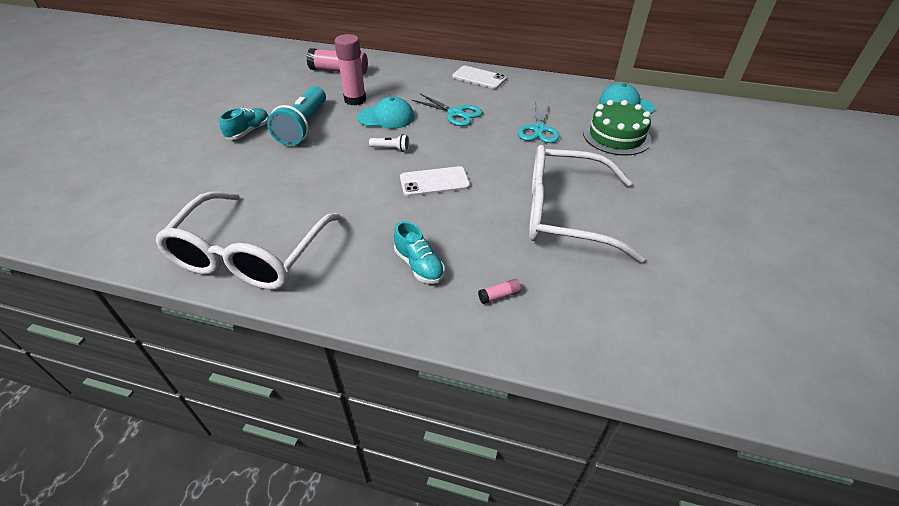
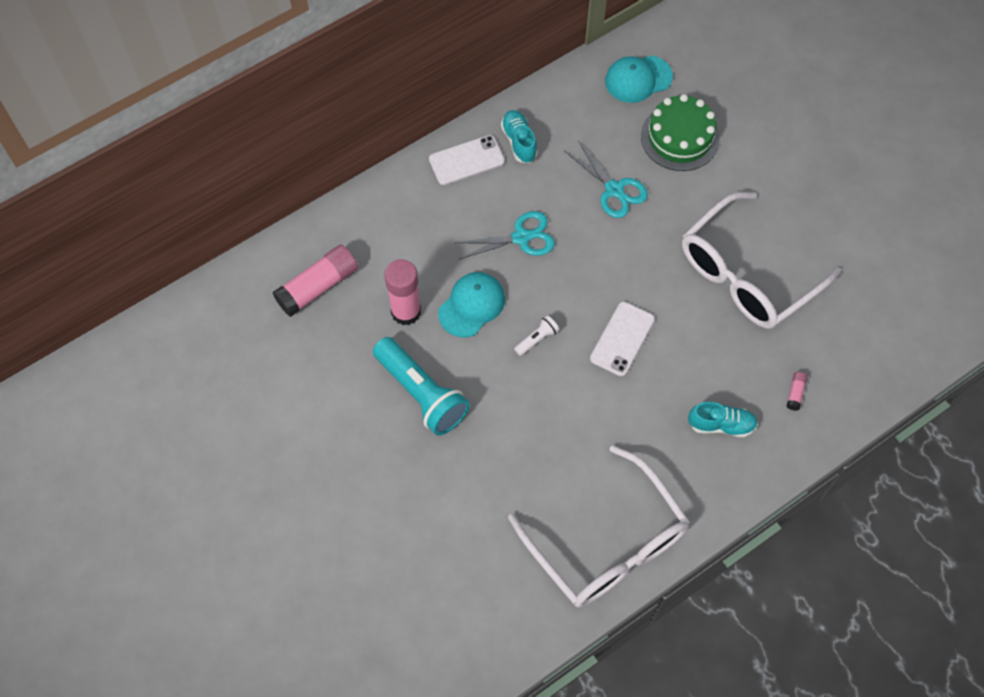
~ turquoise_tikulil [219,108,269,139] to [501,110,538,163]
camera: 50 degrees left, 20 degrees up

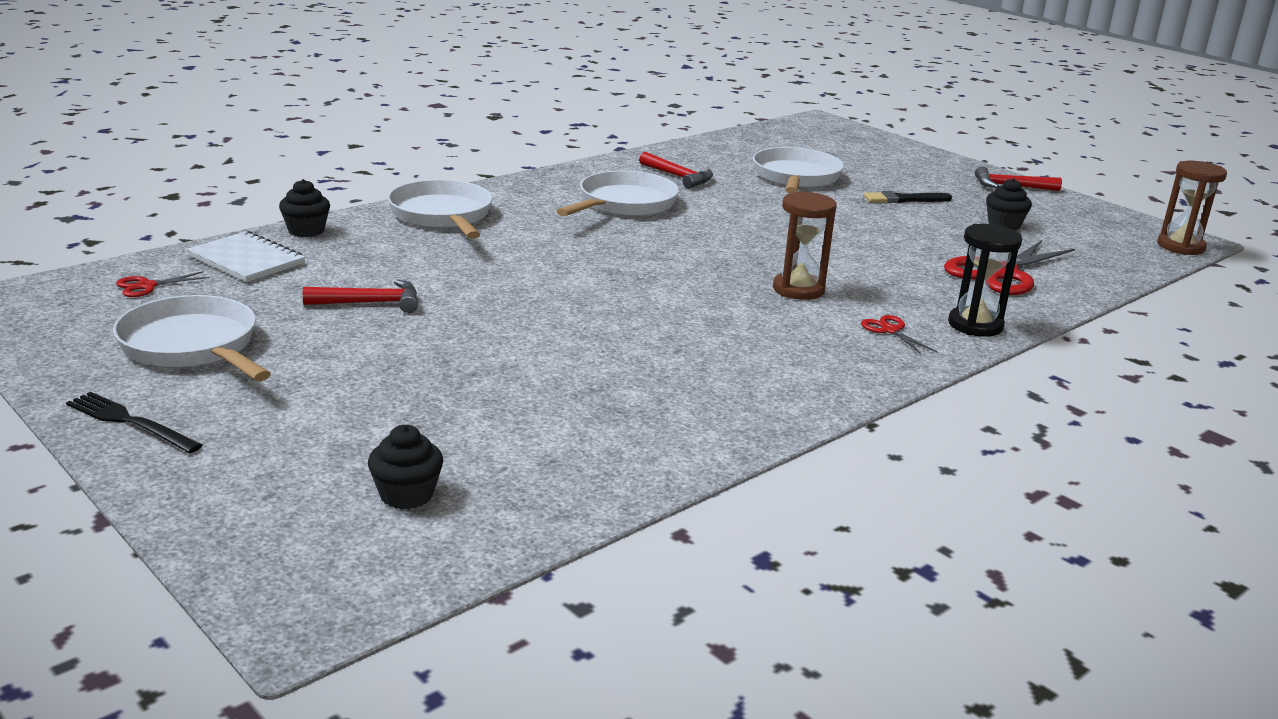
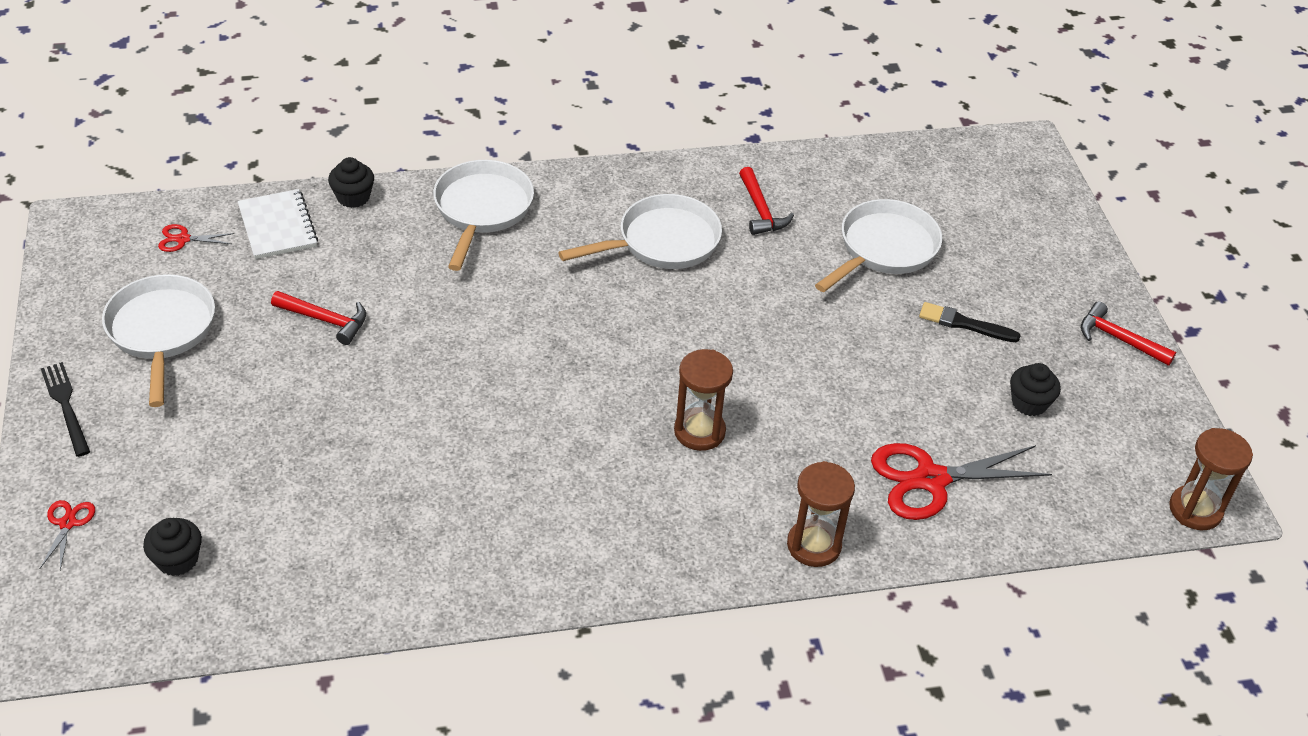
~ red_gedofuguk [861,315,937,355] to [40,500,95,570]
~ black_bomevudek [948,224,1022,337] to brown_bomevudek [787,461,855,567]
camera: 30 degrees right, 20 degrees up

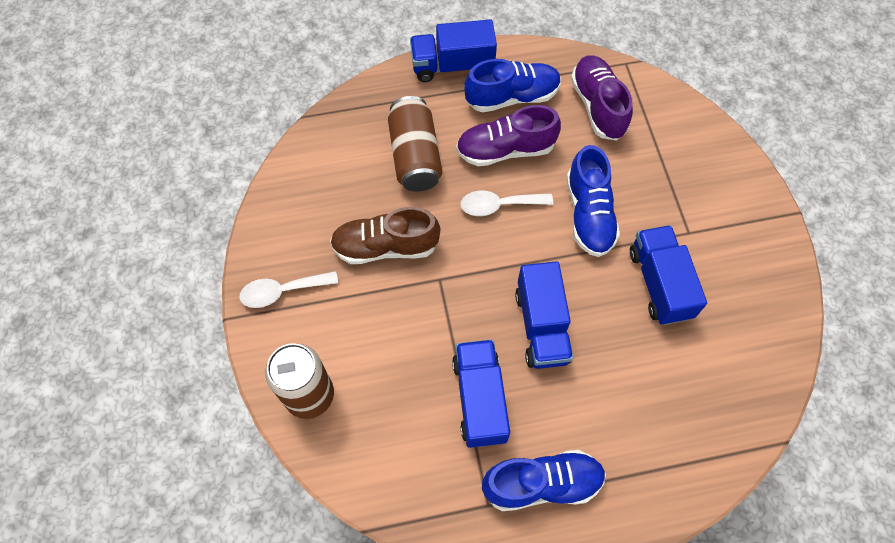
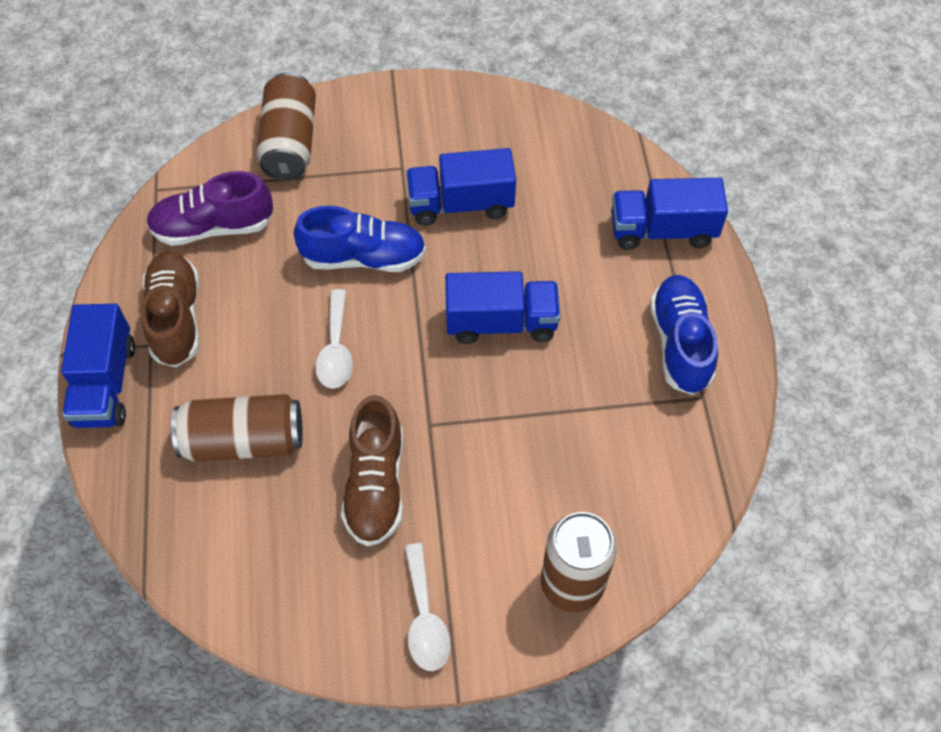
- purple_tikulil [456,105,561,166]
+ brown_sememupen [256,72,316,181]
~ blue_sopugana [452,340,510,448] to [611,178,728,250]
~ blue_tikulil [464,59,561,112] to brown_tikulil [141,251,199,367]
camera: 85 degrees left, 5 degrees down

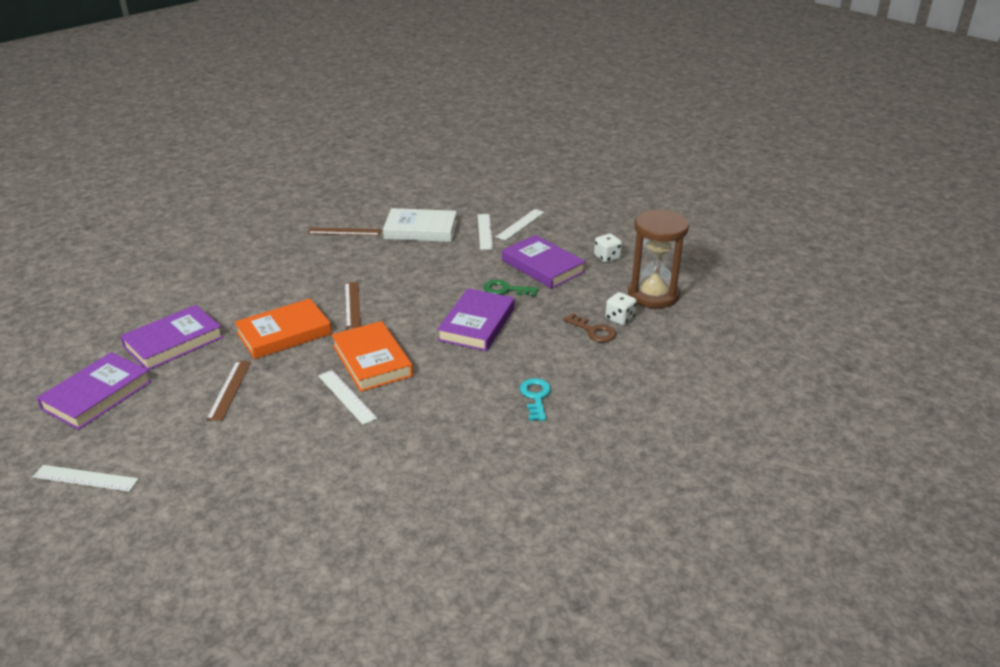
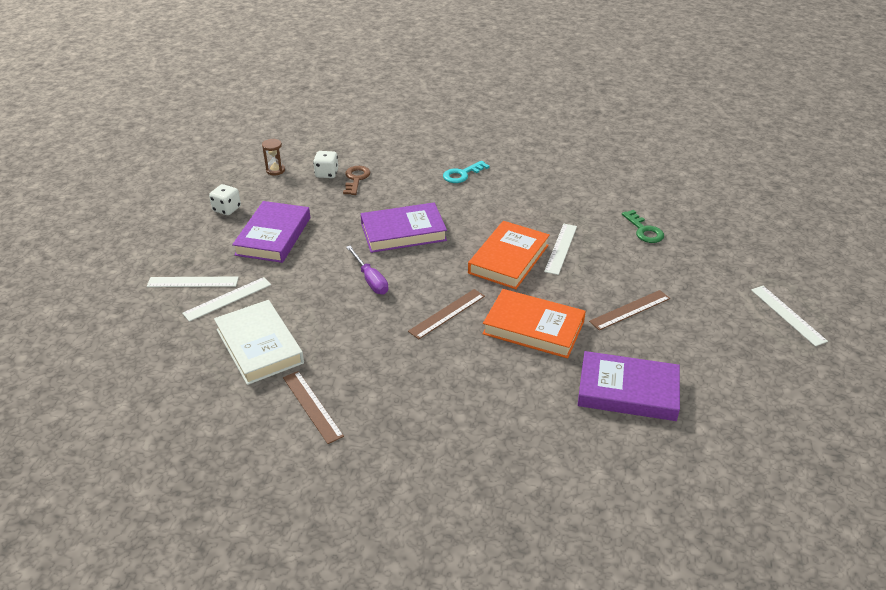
- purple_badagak [37,352,152,430]
+ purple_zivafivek [346,246,388,294]
~ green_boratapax [483,280,538,296] to [622,210,664,243]
~ brown_bomevudek [628,209,689,309] = [262,139,285,175] x0.40
camera: 125 degrees left, 5 degrees up

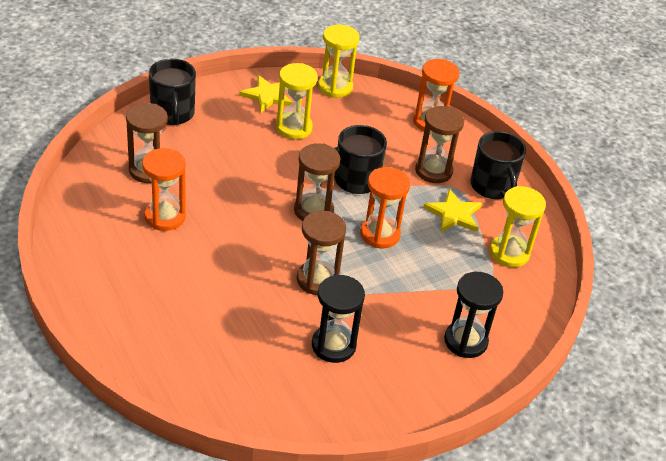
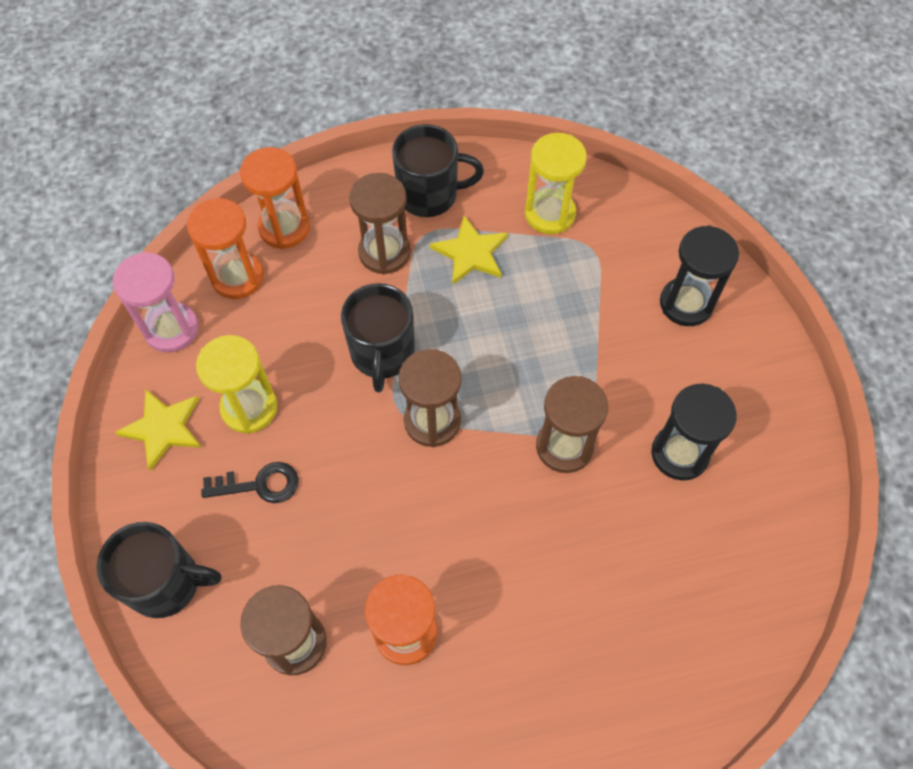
+ black_boratapax [201,462,299,503]
~ orange_bomevudek [360,167,410,248] to [187,198,264,299]
~ yellow_bomevudek [318,25,360,98] to pink_bomevudek [113,252,199,353]
camera: 70 degrees left, 20 degrees up

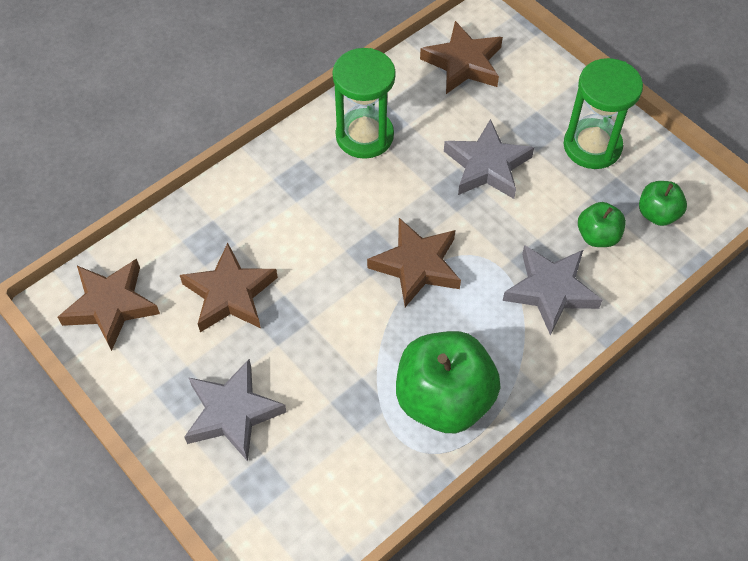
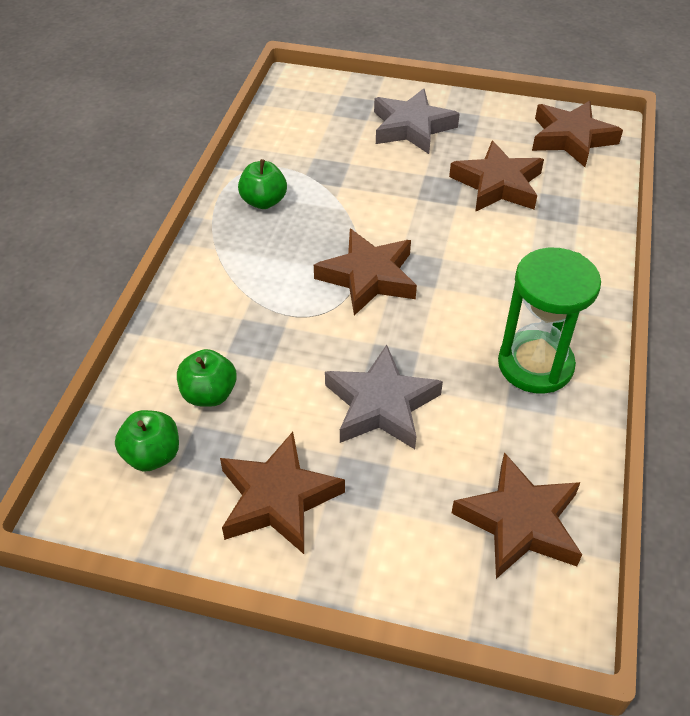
- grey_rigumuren [503,245,602,336]
~ green_bomevudek [564,58,643,169] to brown_rigumuren [220,432,345,554]
~ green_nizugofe [396,331,501,433] = [238,159,287,209] x0.50
camera: 145 degrees right, 10 degrees down

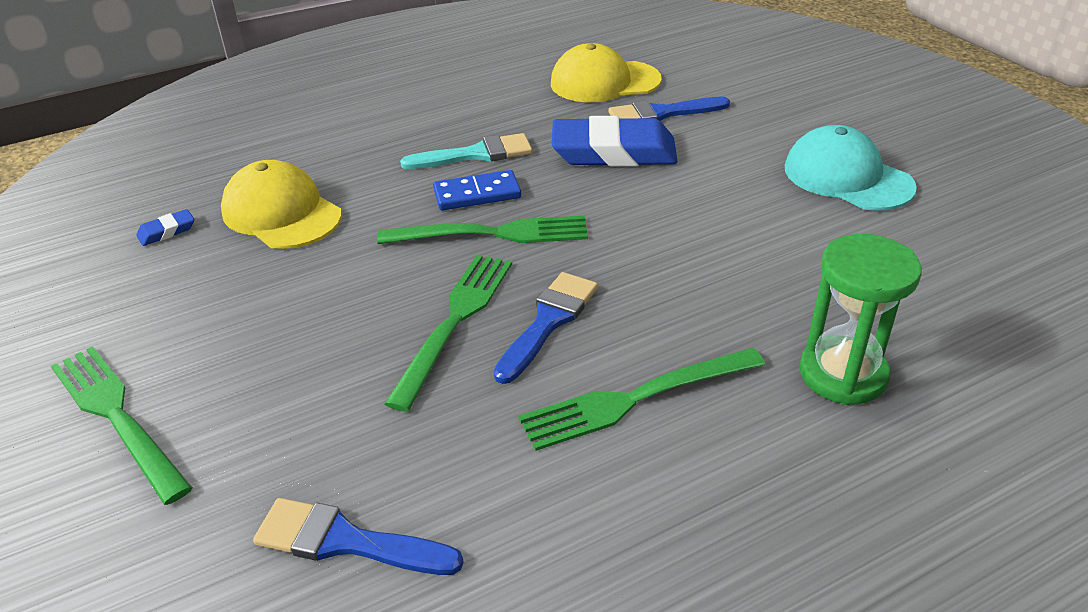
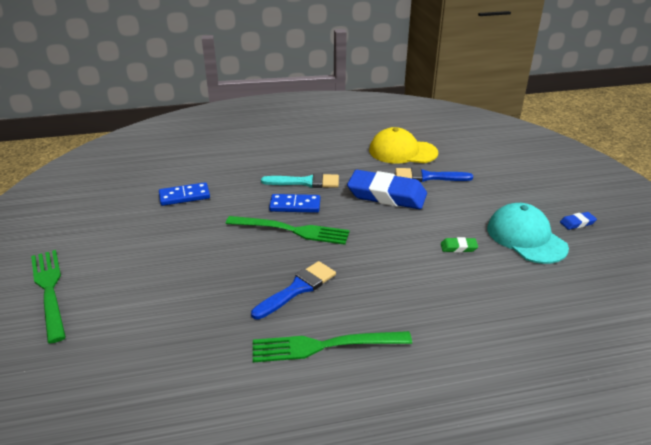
- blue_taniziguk [253,498,464,575]
- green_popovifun [385,254,512,412]
- green_bomevudek [799,234,922,405]
+ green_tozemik [441,237,478,253]
~ blue_tozemik [136,209,194,246] to [560,212,597,230]
~ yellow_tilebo [221,160,342,249] to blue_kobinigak [159,182,210,206]
camera: 15 degrees right, 5 degrees down

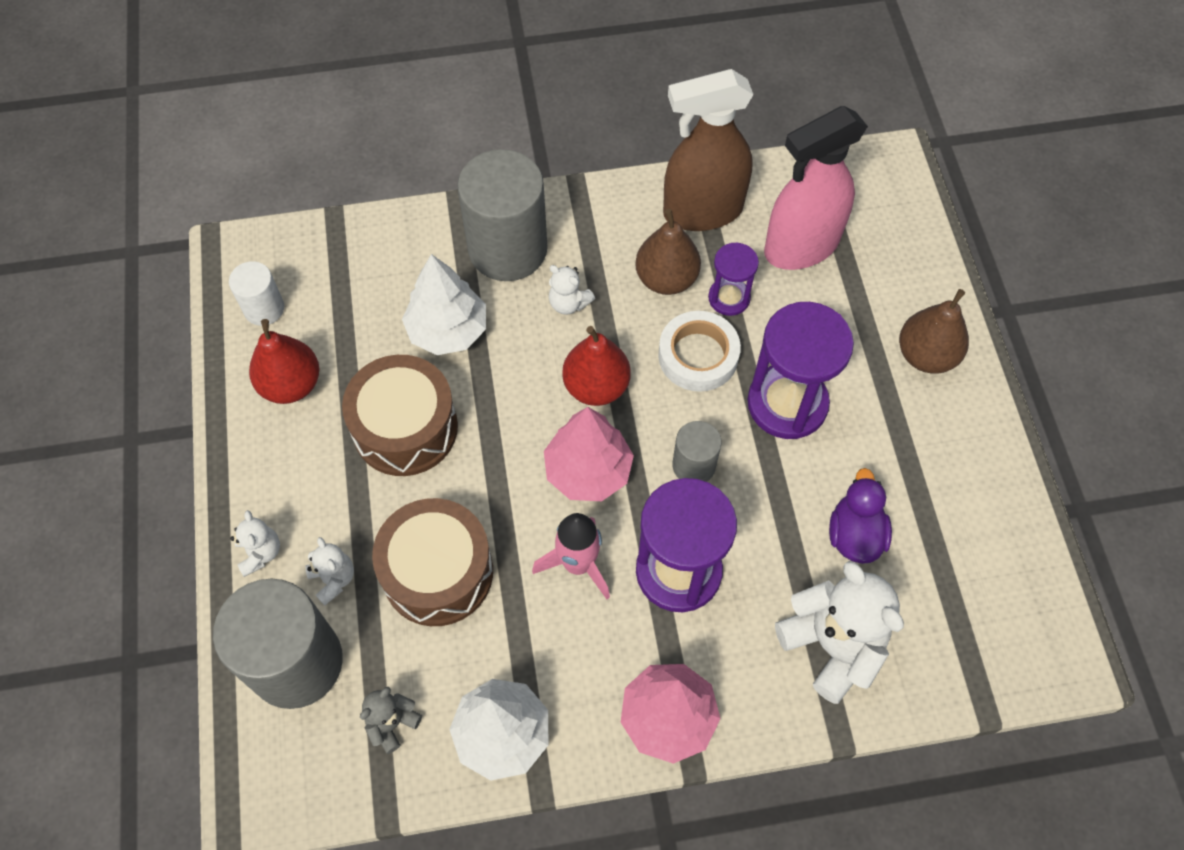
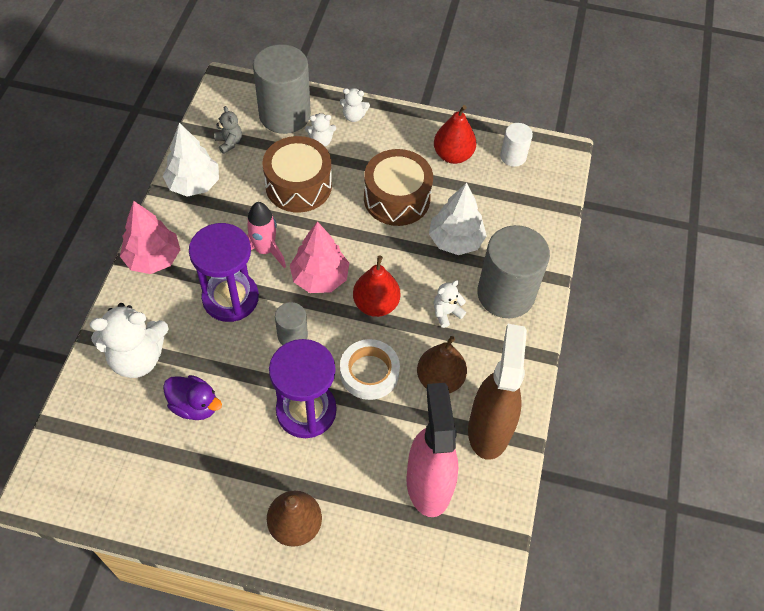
- purple_bomevudek [708,242,759,316]
camera: 110 degrees right, 5 degrees down

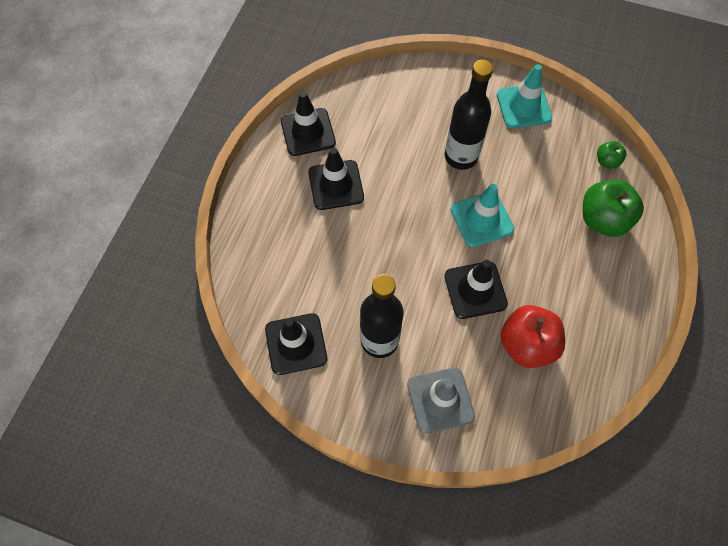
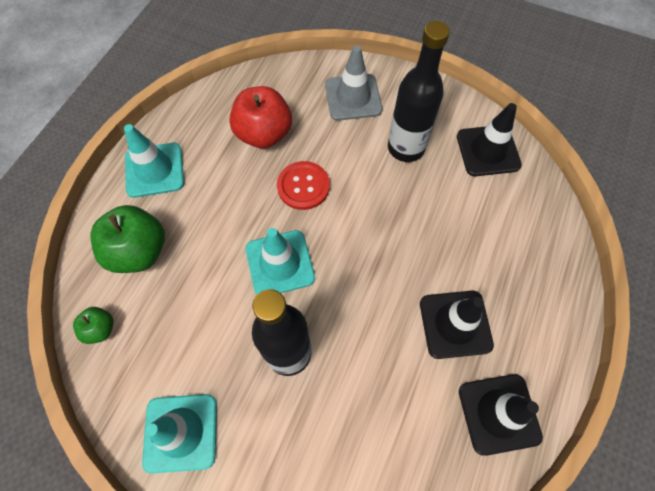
+ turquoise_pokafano [124,124,184,198]
~ black_pokafano [444,260,508,319] to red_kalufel [277,161,330,210]
camera: 175 degrees left, 0 degrees up

